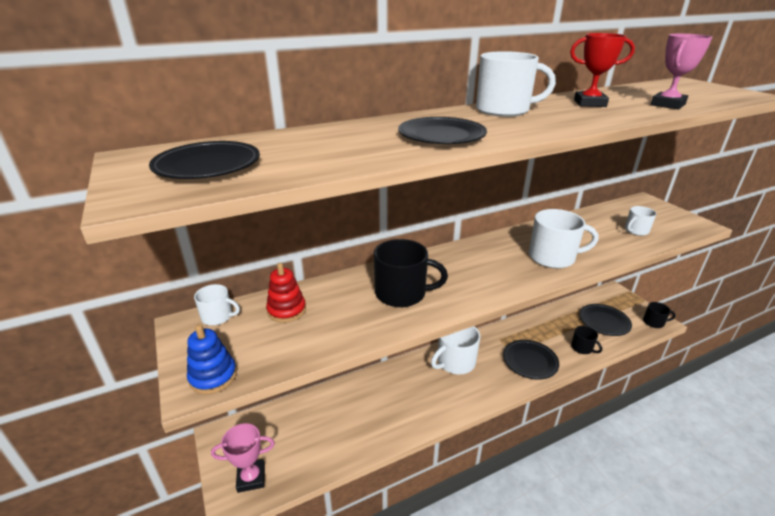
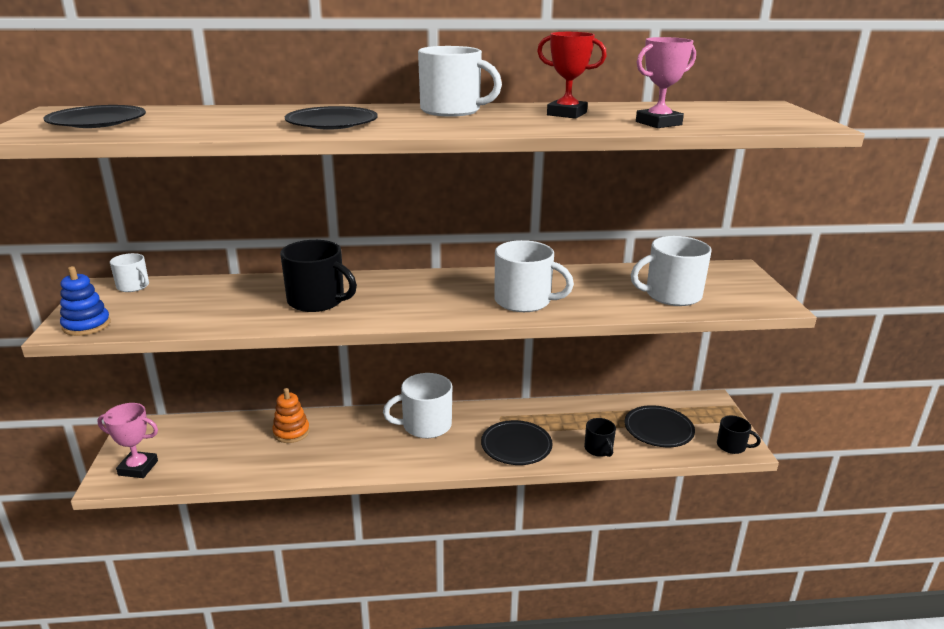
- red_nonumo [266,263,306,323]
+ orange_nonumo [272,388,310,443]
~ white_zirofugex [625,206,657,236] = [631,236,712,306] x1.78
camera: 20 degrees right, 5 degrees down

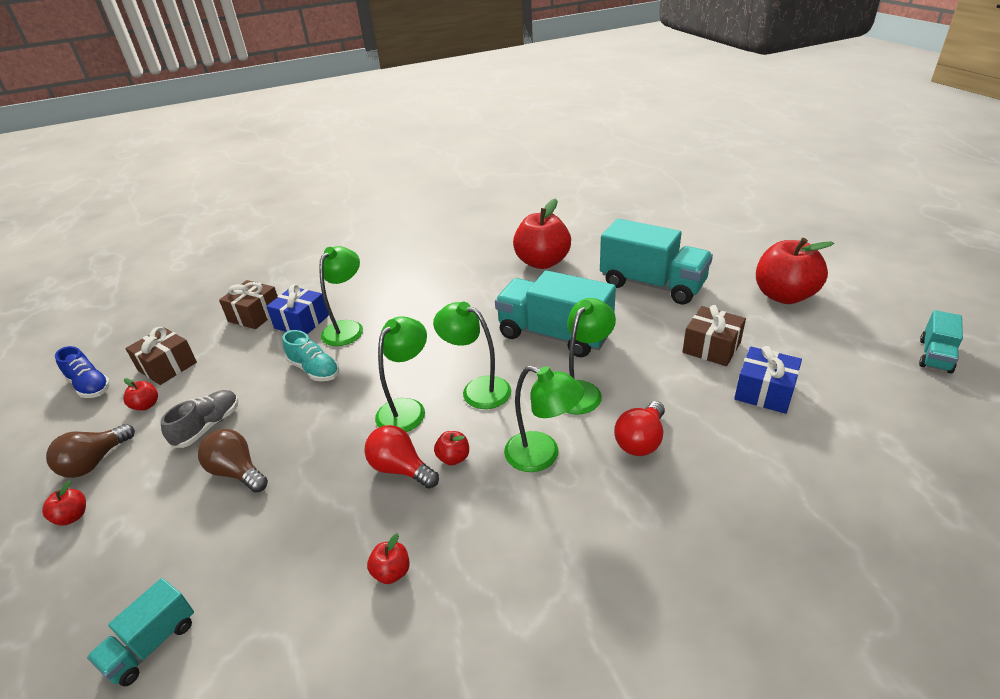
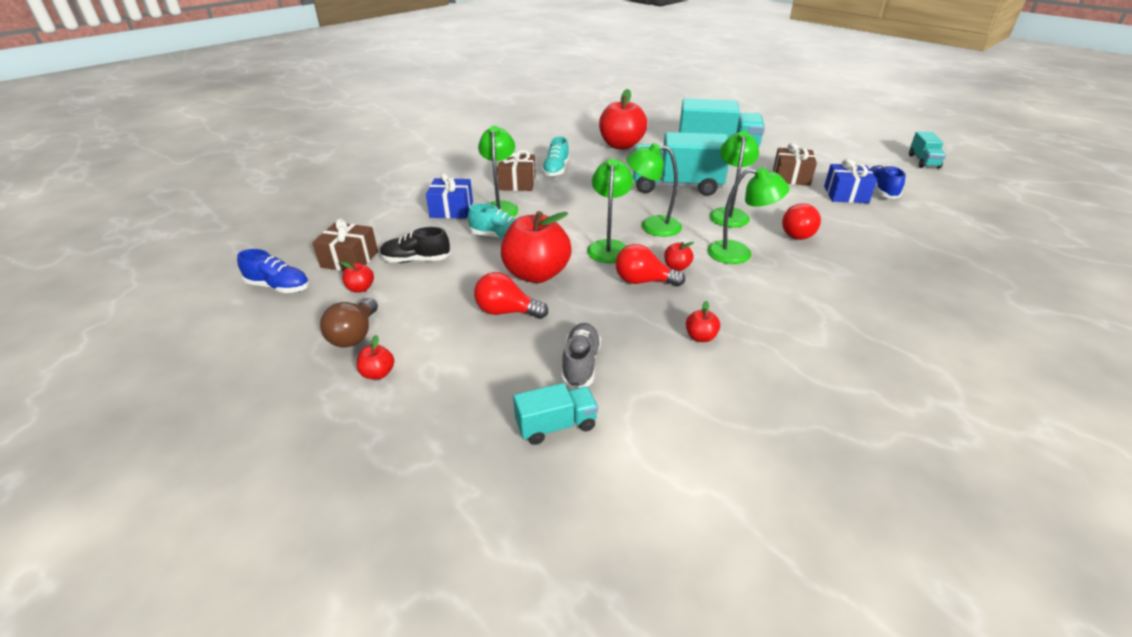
+ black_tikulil [380,227,451,263]
+ turquoise_tikulil [542,137,569,177]
+ blue_tikulil [870,165,906,199]
~ grey_tikulil [161,390,239,448] to [561,323,601,389]
~ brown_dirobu [219,280,278,329] to [497,150,536,191]
~ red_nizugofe [756,238,834,304] to [501,211,572,283]
~ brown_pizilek [198,429,268,493] to red_pizilek [474,272,548,319]
~ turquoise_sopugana [87,578,194,687] = [513,383,598,445] 120 degrees counterclockwise
camera: 25 degrees left, 0 degrees up

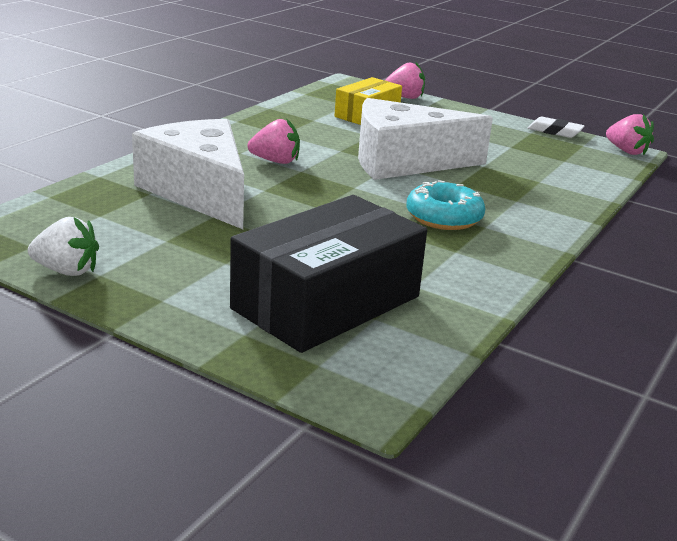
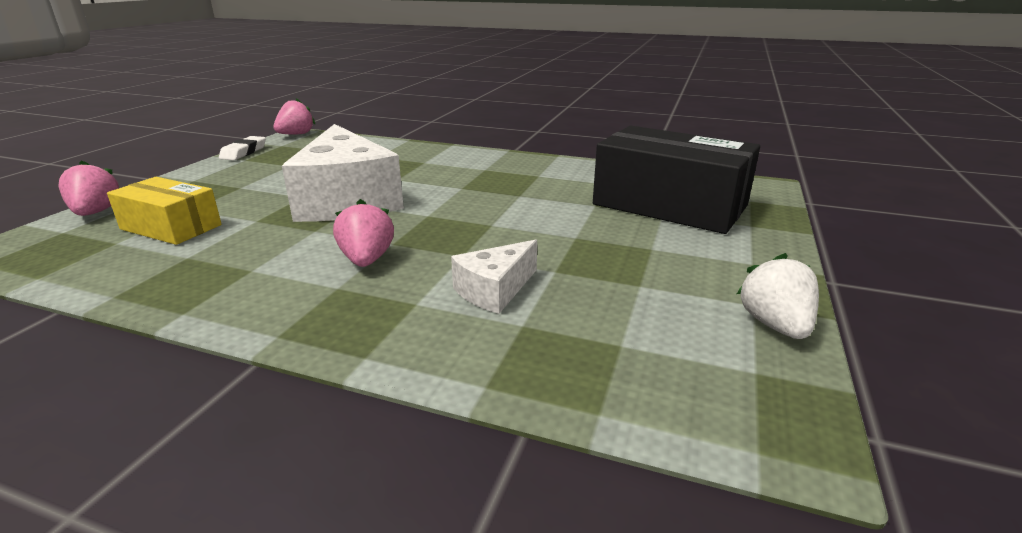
- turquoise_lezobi [406,180,485,230]
~ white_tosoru [132,119,244,229] = [451,240,537,314] x0.48
camera: 100 degrees left, 0 degrees up

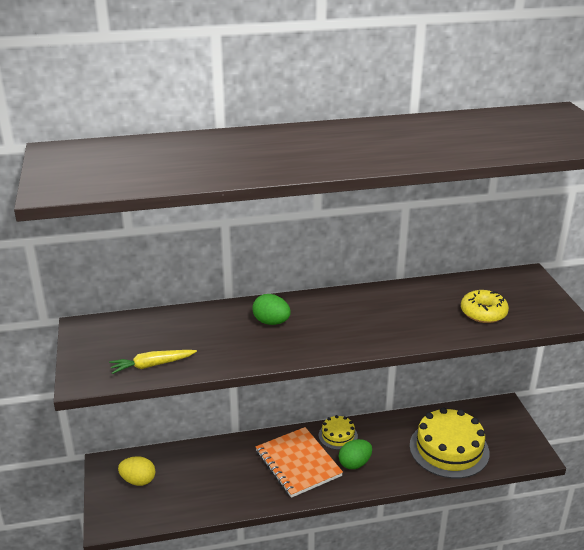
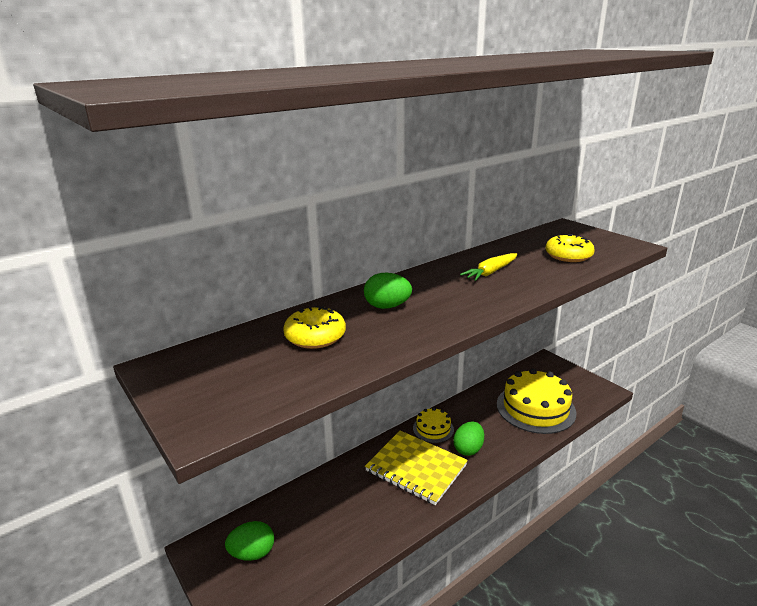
+ yellow_lezobi [283,306,346,349]
~ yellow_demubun [109,350,197,374] to [460,253,517,281]
~ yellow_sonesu [118,456,156,486] to green_sonesu [225,521,274,561]
~ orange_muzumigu [256,427,343,498] to yellow_muzumigu [365,431,468,505]
camera: 25 degrees left, 5 degrees down

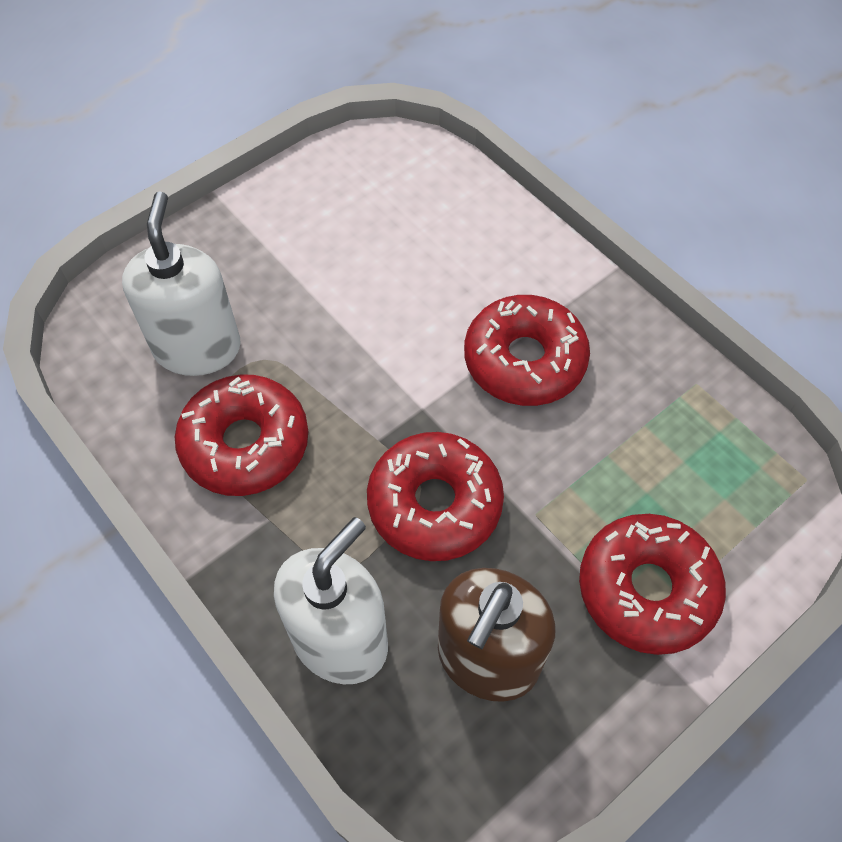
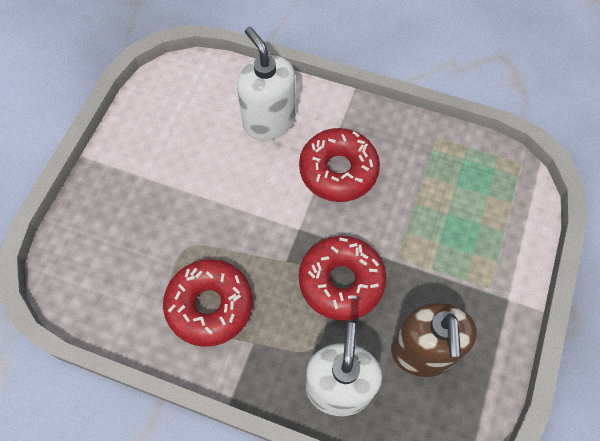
- red_lezobi [579,514,726,655]
~ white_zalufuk [122,191,241,376] to [237,27,296,140]
camera: 30 degrees left, 5 degrees up

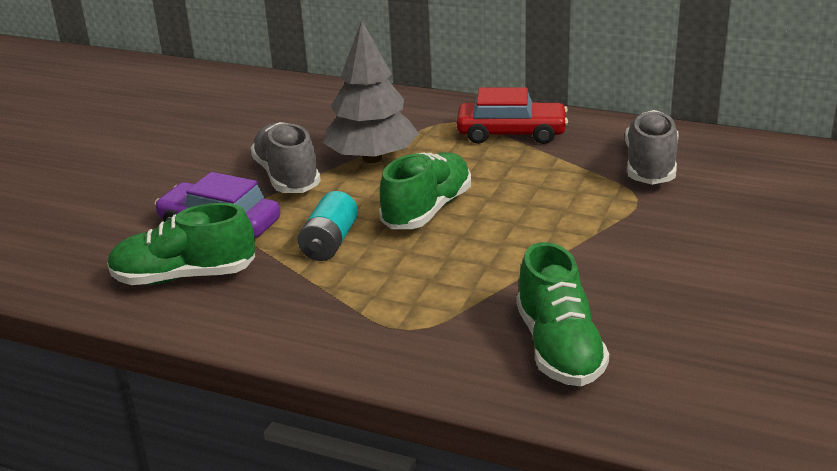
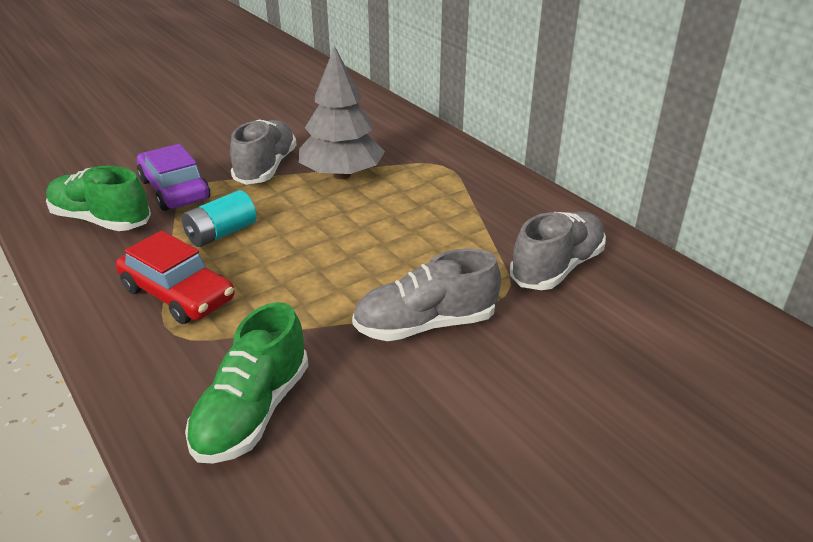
- green_tikulil [379,152,471,229]
+ grey_tikulil [352,249,501,341]
~ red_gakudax [457,88,568,144] to [116,231,235,324]
camera: 30 degrees right, 5 degrees up

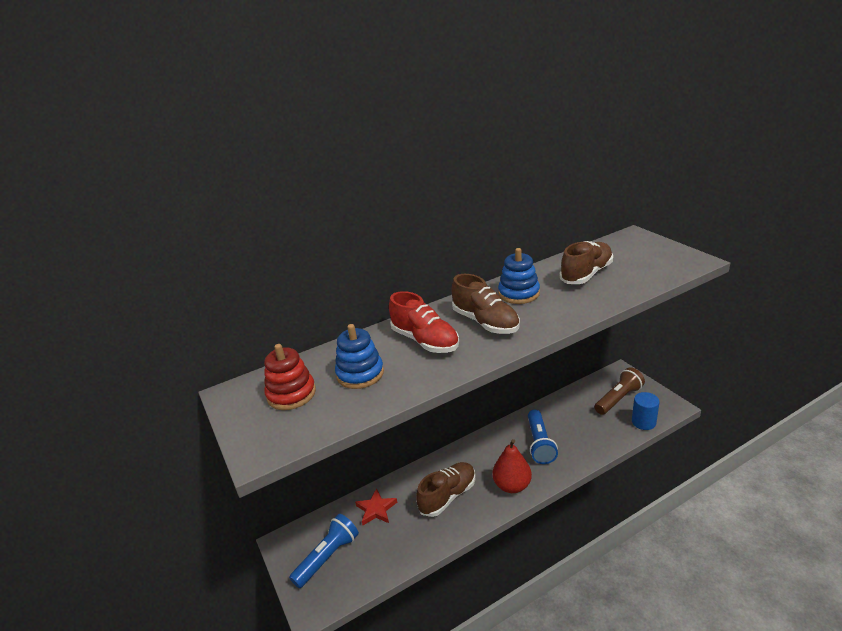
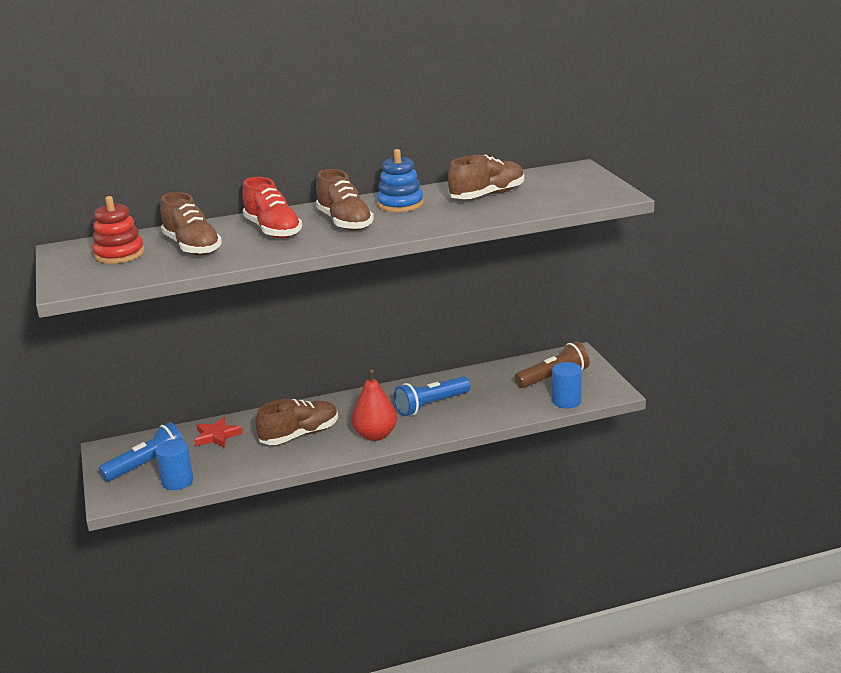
+ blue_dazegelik [155,439,193,490]
~ blue_nonumo [335,324,384,389] to brown_tikulil [160,192,222,255]
~ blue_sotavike [528,410,558,464] = [394,376,470,416] 45 degrees clockwise
camera: 10 degrees right, 5 degrees down

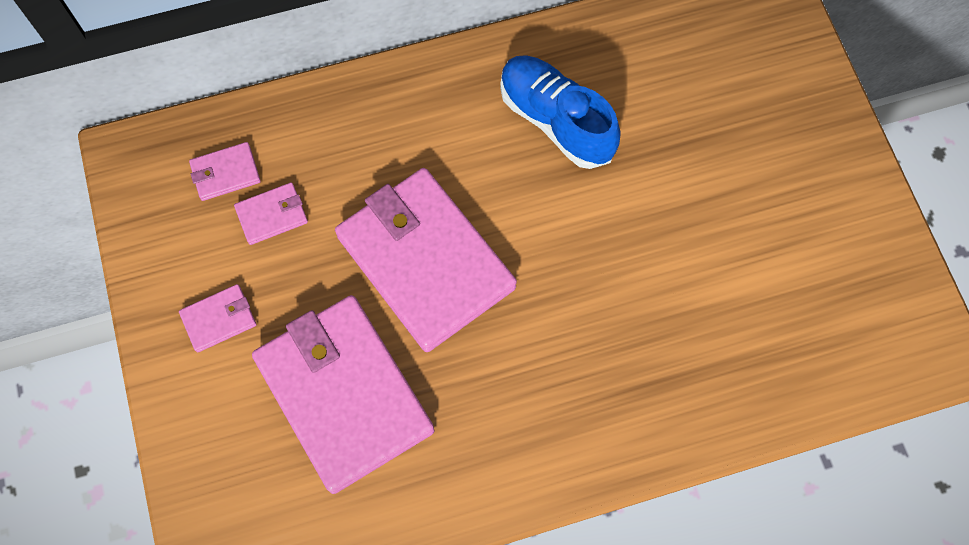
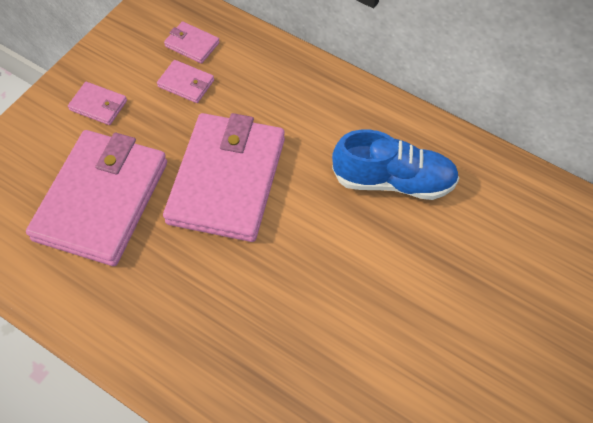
~ blue_tikulil [500,55,621,169] = [332,130,459,200] 90 degrees clockwise
camera: 50 degrees right, 10 degrees down

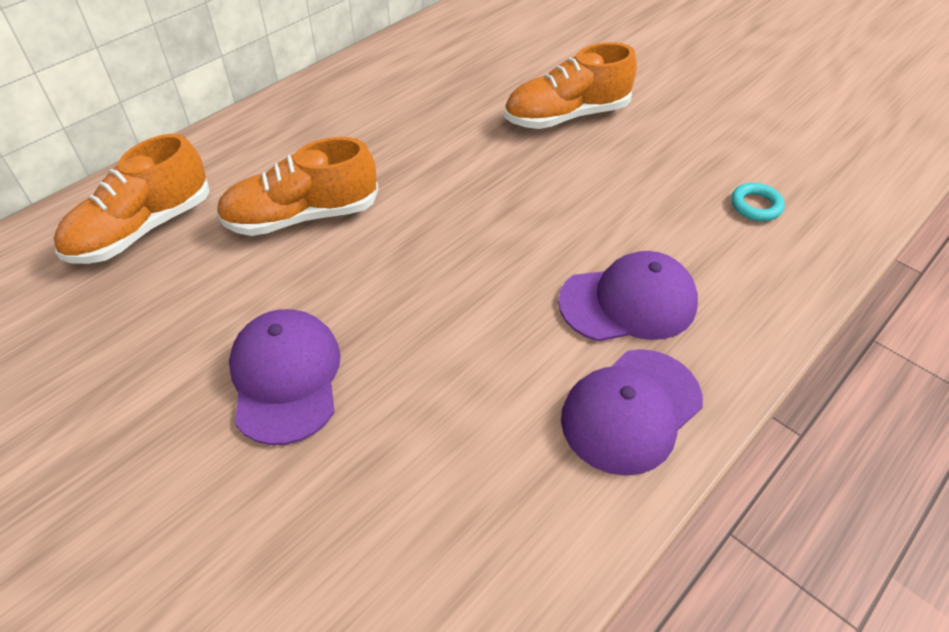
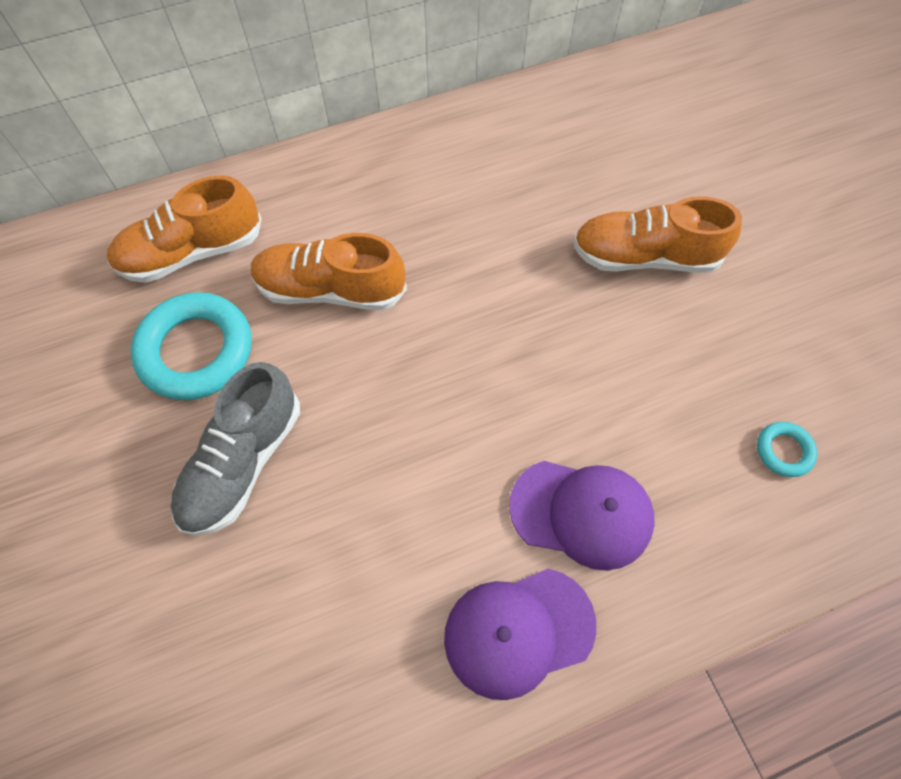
+ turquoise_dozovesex [131,292,251,400]
~ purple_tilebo [229,309,341,445] to grey_tikulil [171,362,300,536]
camera: 25 degrees right, 15 degrees up

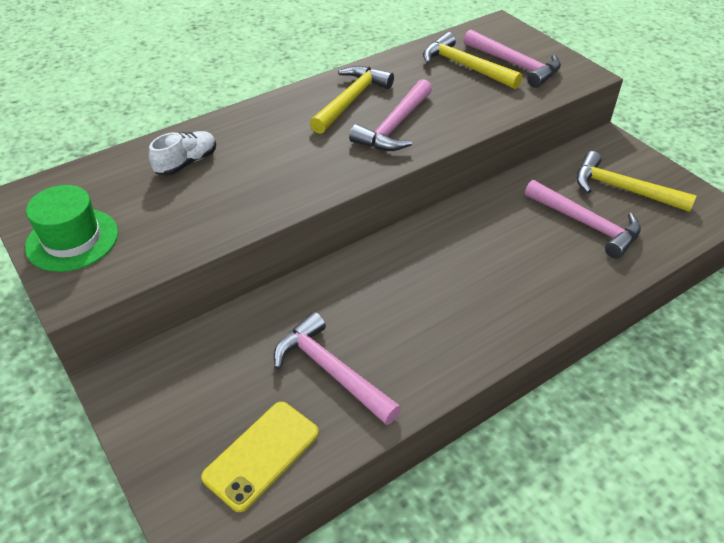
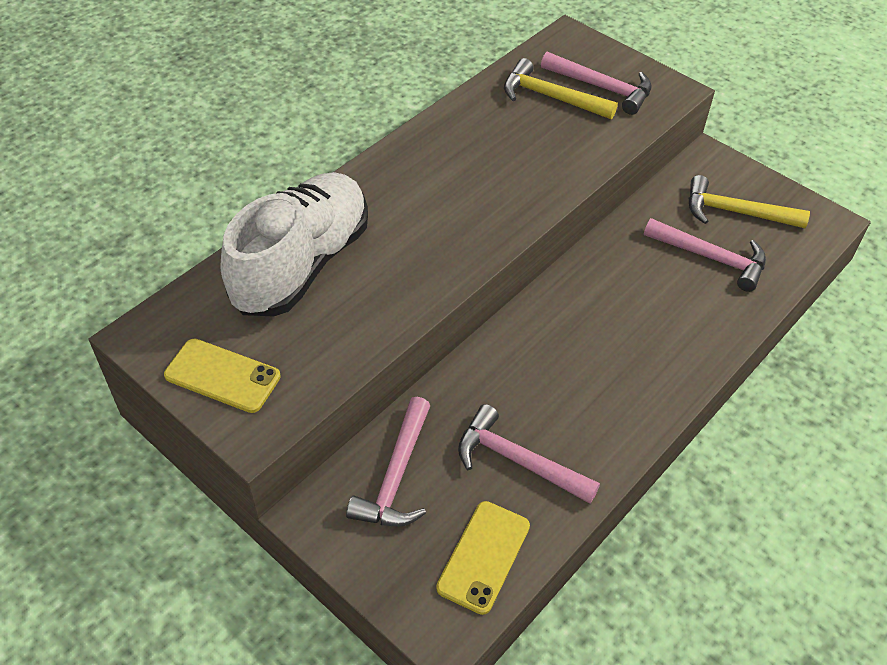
- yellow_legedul [310,66,394,134]
~ pink_legedul [349,79,432,151] to [346,397,430,527]
~ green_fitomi [25,185,118,272] to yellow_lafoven [164,339,281,413]
~ white_tikulil [149,131,216,176] = [221,172,368,316] x2.43
camera: 15 degrees left, 5 degrees up

